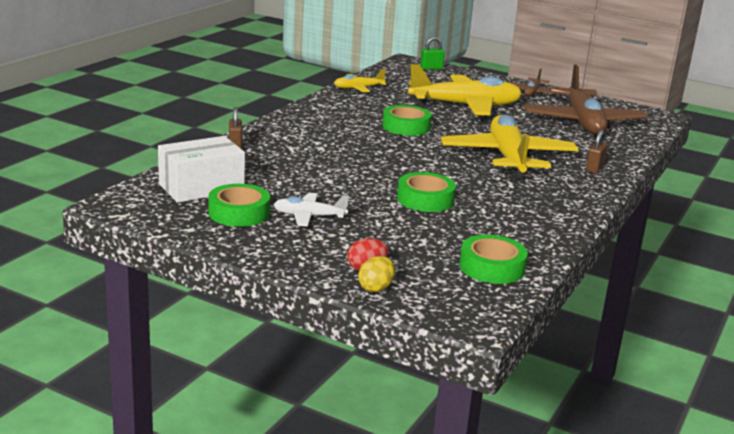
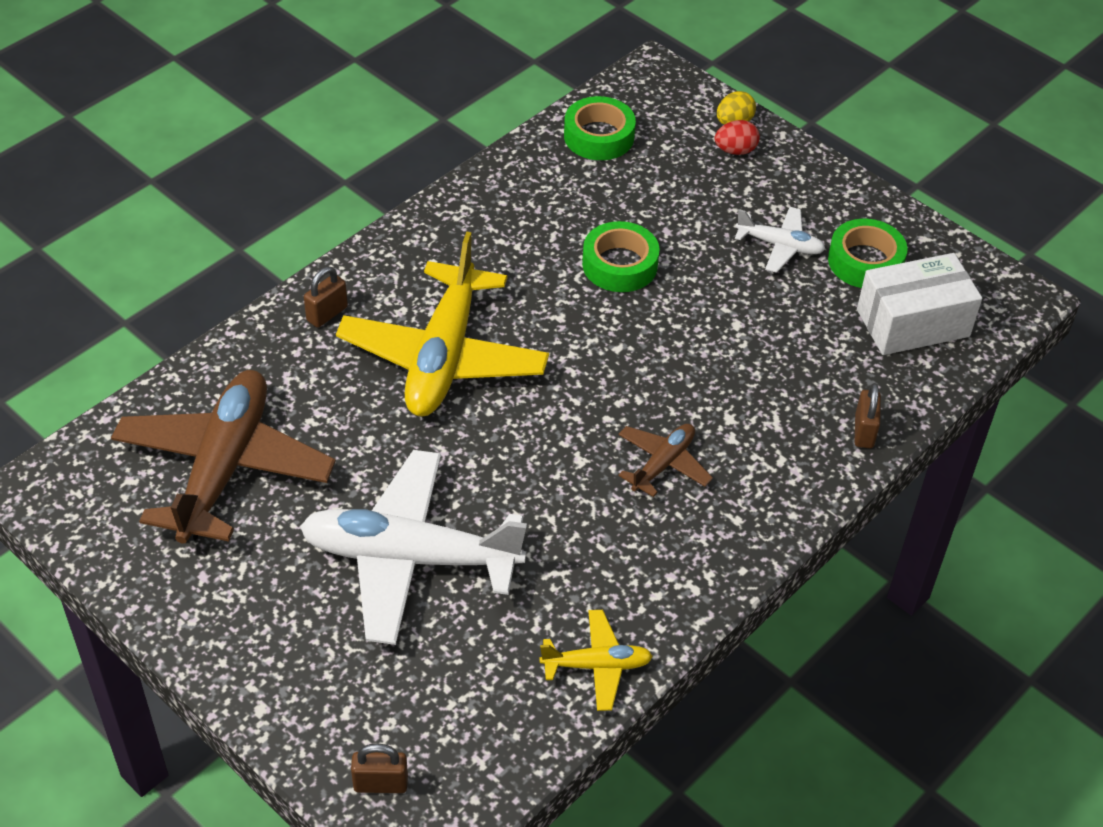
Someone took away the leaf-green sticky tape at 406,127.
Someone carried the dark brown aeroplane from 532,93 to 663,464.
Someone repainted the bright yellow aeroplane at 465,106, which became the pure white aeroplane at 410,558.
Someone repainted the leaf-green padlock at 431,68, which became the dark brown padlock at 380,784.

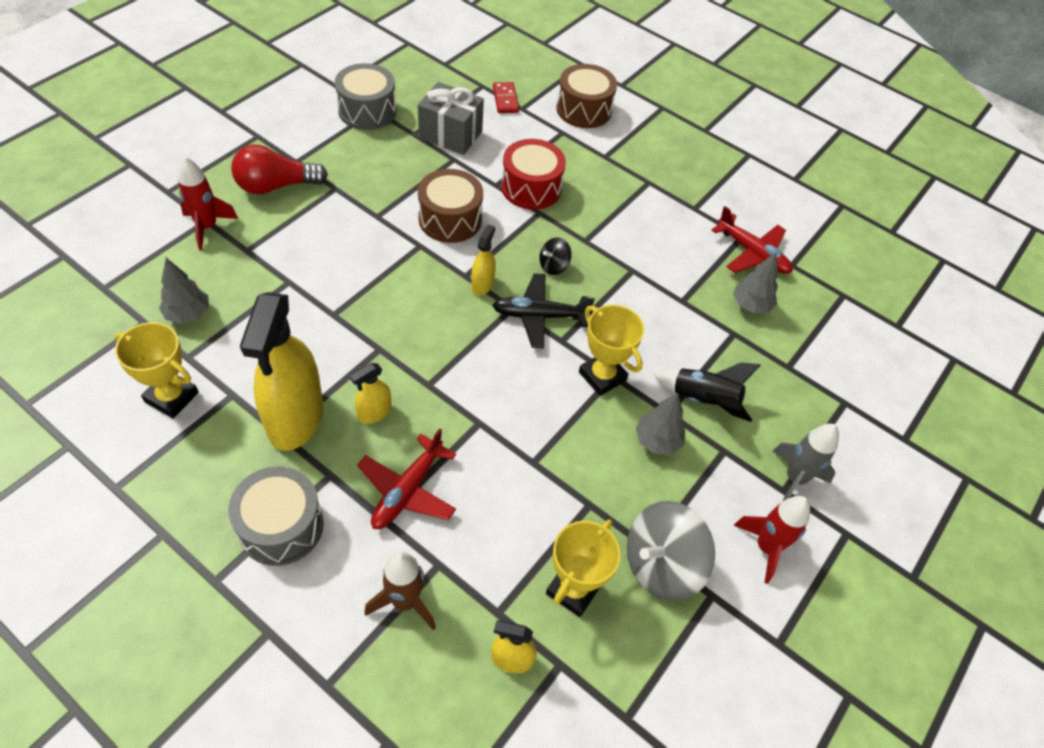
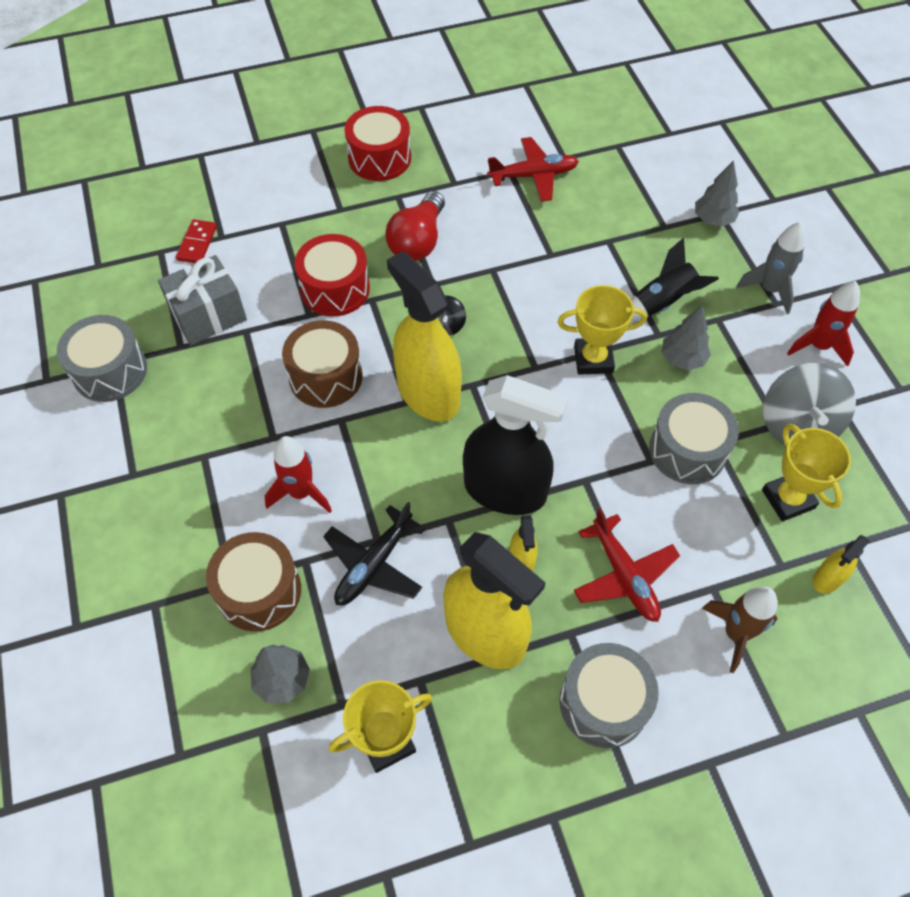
Someone put down the red drum at 379,158.
Someone put down the black spray bottle at 505,490.
Someone put down the grey drum at 687,450.
Someone carried the red rocket from 207,227 to 301,493.
Someone carried the red lightbulb from 276,186 to 418,241.
Someone carried the black aeroplane from 539,316 to 374,565.
Someone carried the dark brown drum from 584,110 to 259,591.
Someone carried the grey fir tree from 750,305 to 713,220.
Someone rotated the red domino tile at 505,99 by 75 degrees clockwise.
Someone scaled the bright yellow spray bottle at 482,284 by 2.22.

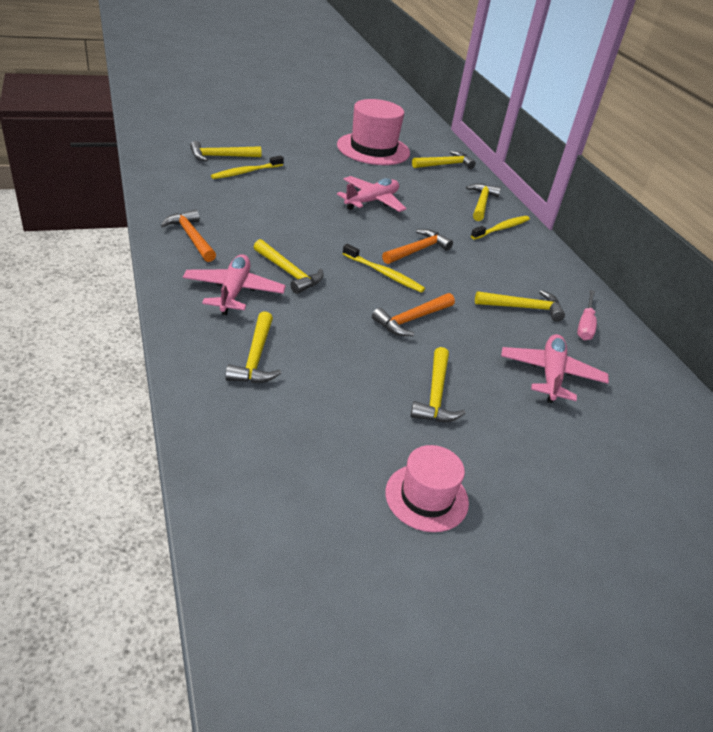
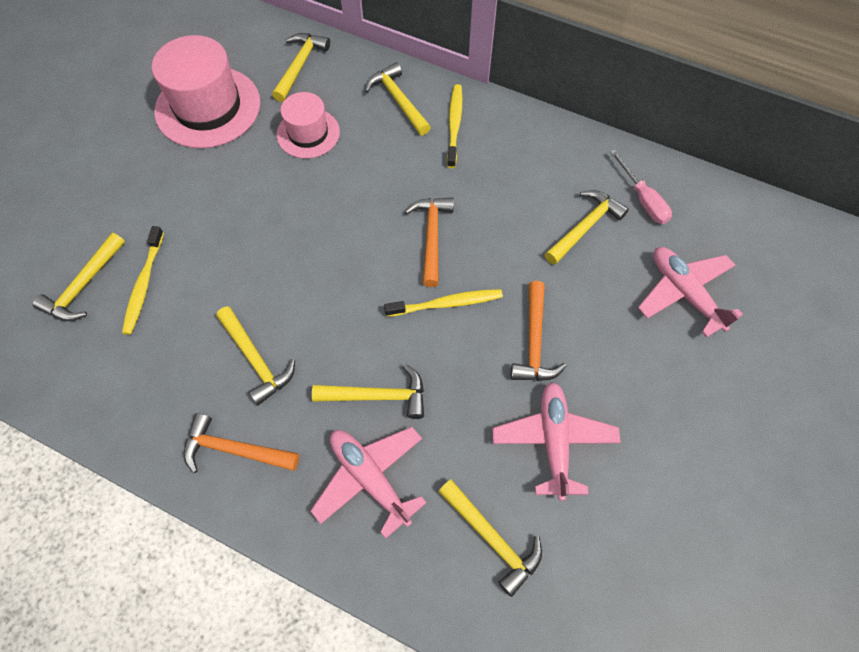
Someone carried the rose-pink aeroplane from 372,201 to 554,441.
Someone carried the rose-pink tall hat from 426,497 to 308,133.
Someone carried the bright yellow claw hammer from 435,395 to 256,360.

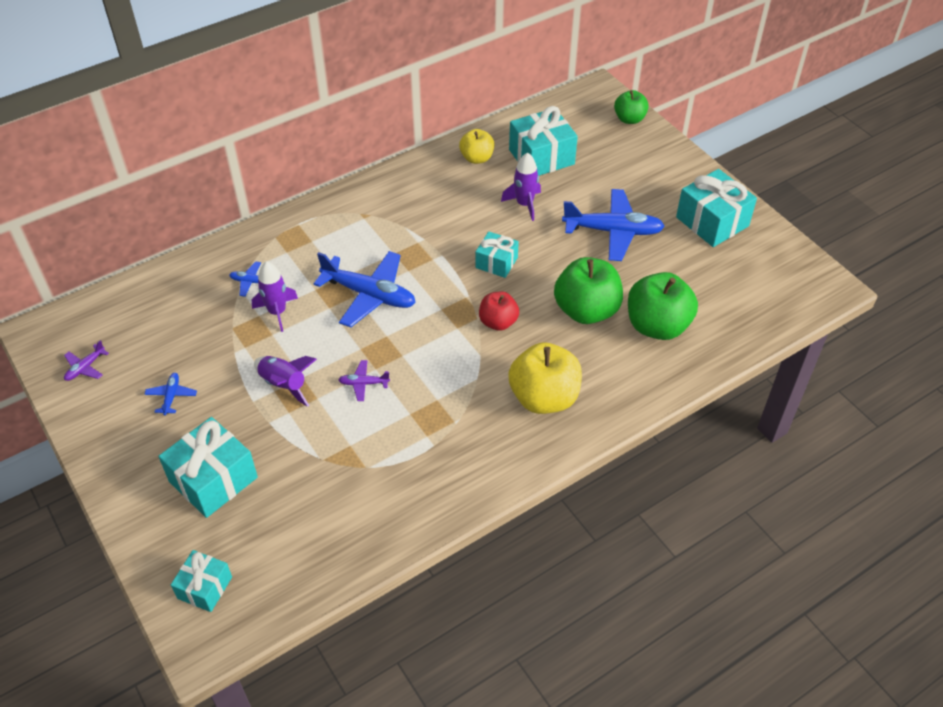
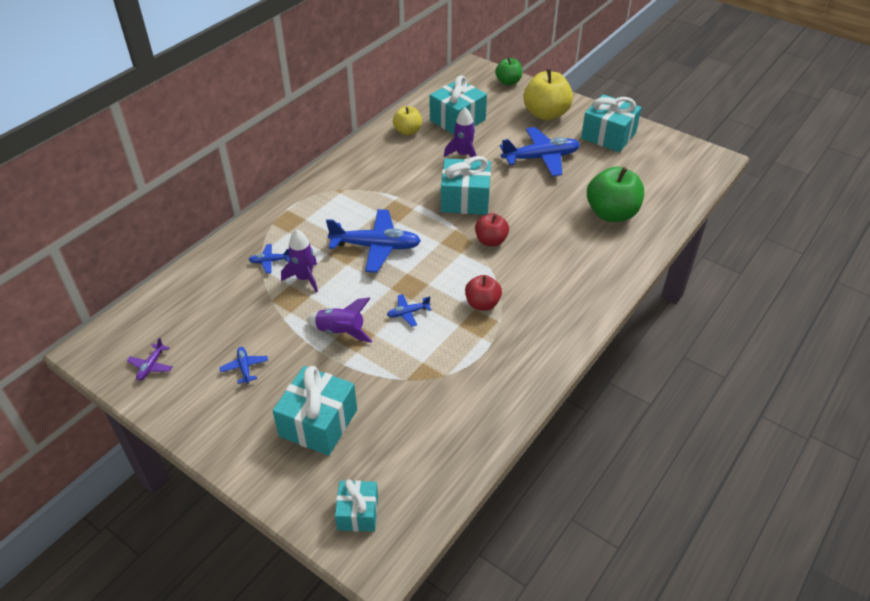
Someone took away the leaf-green toy apple at 586,310.
Someone put down the red toy apple at 482,304.
Someone carried the bright yellow toy apple from 544,397 to 546,114.
Someone repainted the violet aeroplane at 363,383, which became the blue aeroplane at 408,313.
Someone scaled the teal wrapped gift at 496,263 by 1.68.

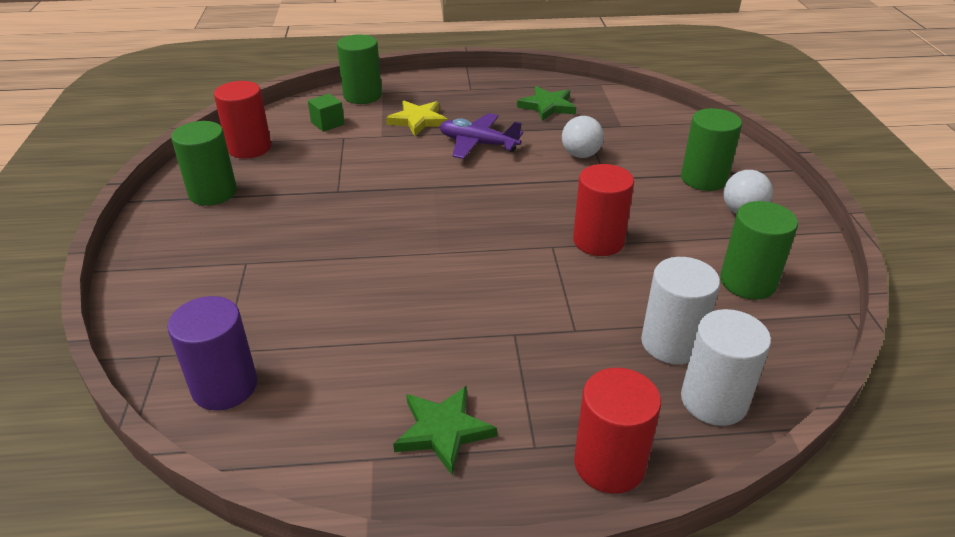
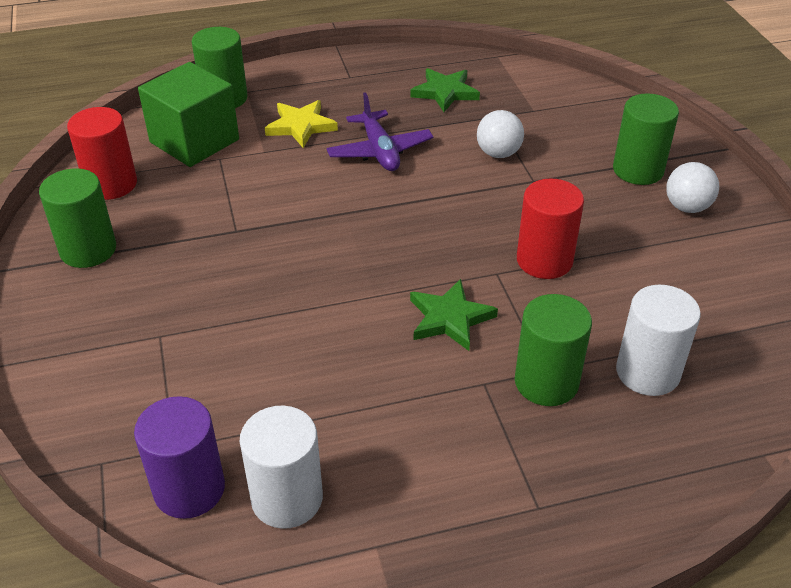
Someone took away the red cylinder at 609,464.
Someone carried the leaf-green star shape from 443,430 to 449,318.
Someone carried the pure white cylinder from 713,401 to 287,498.
Someone carried the leaf-green cylinder from 748,282 to 546,382.
Someone rotated the violet aeroplane at 478,144 by 120 degrees counterclockwise.
Someone scaled the leaf-green cube at 327,123 by 2.18.

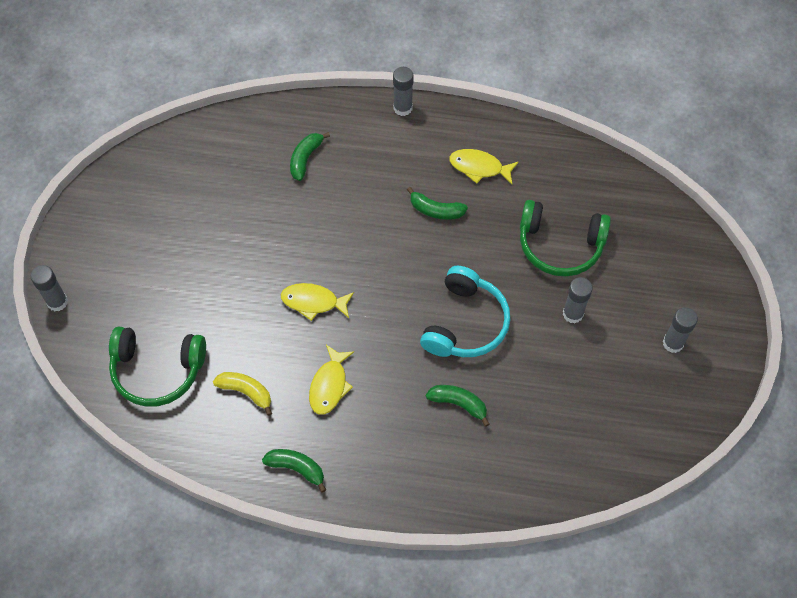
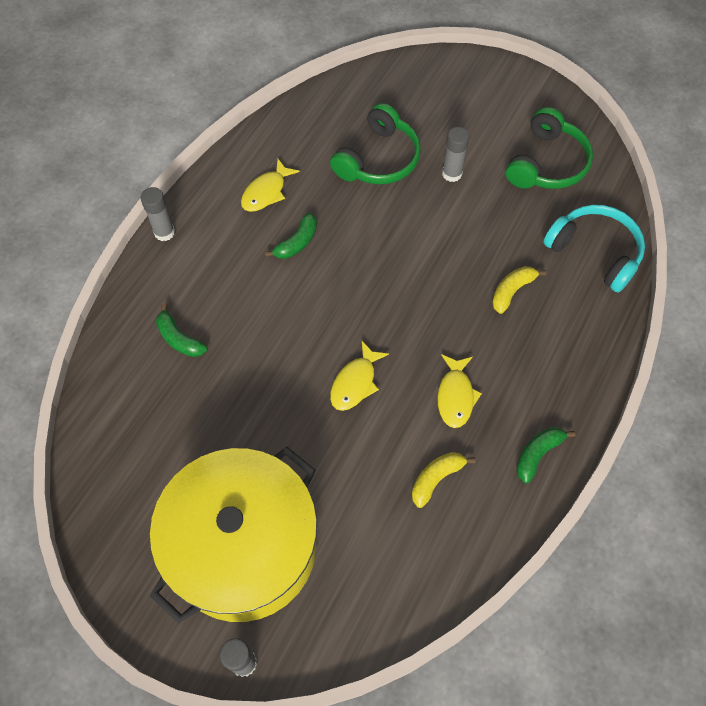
Someone took away the grey glue stick at 673,343.
Someone put down the bright yellow stockpot at 243,547.
Someone carried the leaf-green headphones from 157,370 to 547,163.
Someone carried the teal headphones from 465,323 to 595,252.
Someone repainted the leaf-green toy banana at 458,404, which became the bright yellow toy banana at 512,291.
Someone rotated the bright yellow fish at 329,385 by 60 degrees clockwise.

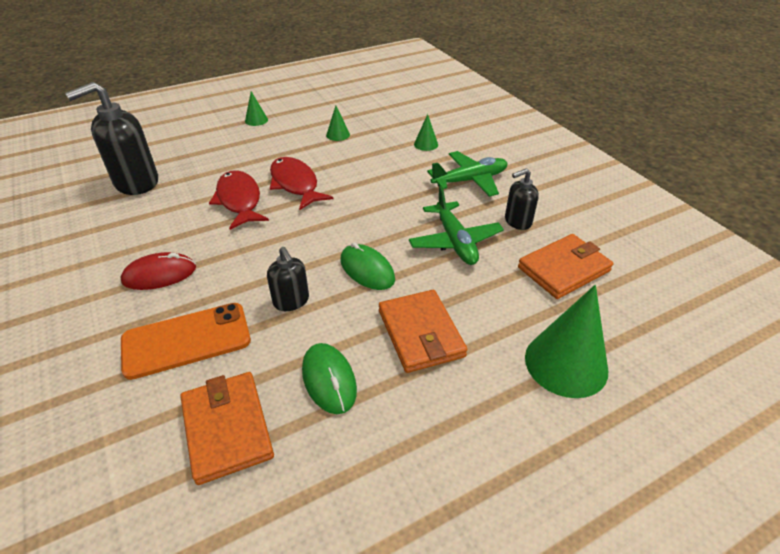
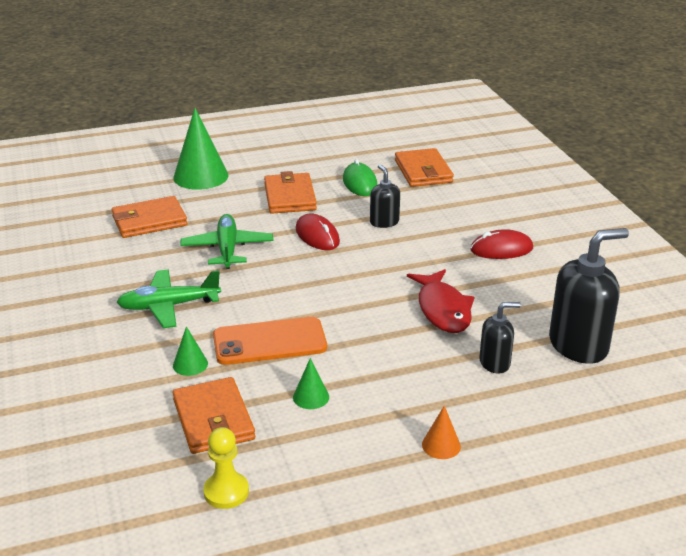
Someone took away the red fish at 295,184.
Someone put down the bright orange wallet at 213,419.
Someone put down the bright yellow chess pawn at 226,492.
Someone carried the bright orange phone from 186,340 to 269,342.
Someone carried the black soap dispenser from 517,221 to 495,363.
Someone repainted the leaf-green cone shape at 256,120, which became the bright orange cone shape at 441,445.
Someone repainted the leaf-green computer mouse at 367,270, which became the red computer mouse at 317,236.

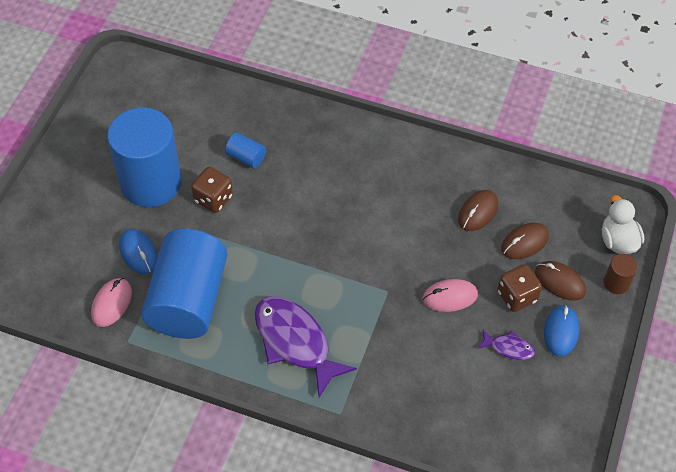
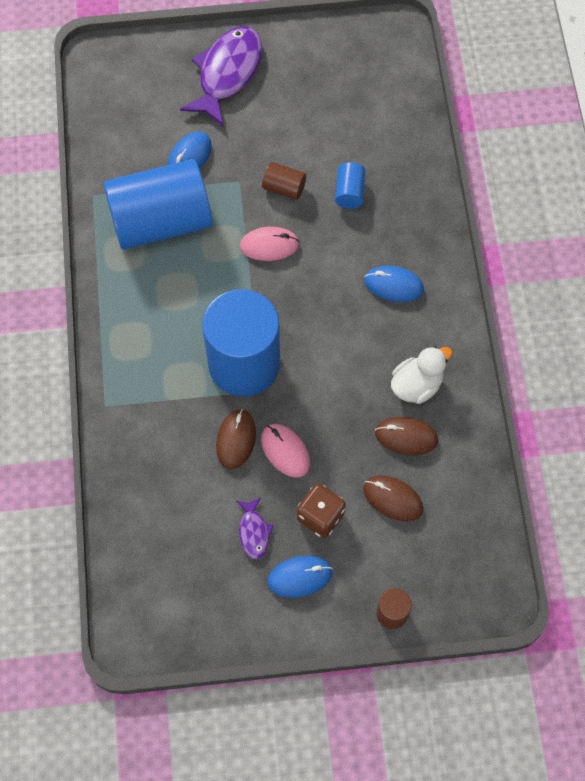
Someone put down the blue computer mouse at 393,285.
Someone carried the rose-pink computer mouse from 111,303 to 269,245.
Someone carried the blue cylinder from 150,182 to 244,364.
Someone carried the violet fish from 295,342 to 227,74.
Someone carried the dark brown computer mouse from 559,282 to 236,440.
Someone carried the pure white rubber duck from 618,241 to 416,385.
Someone swapped the dark brown game die at 213,199 for the dark brown cylinder at 284,188.

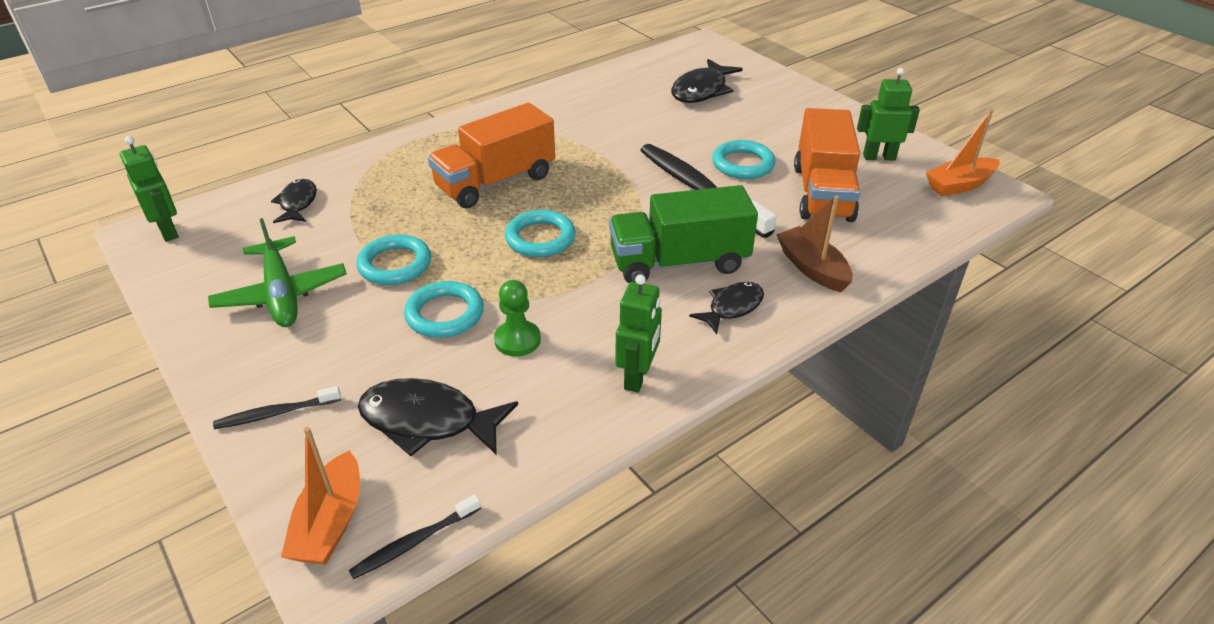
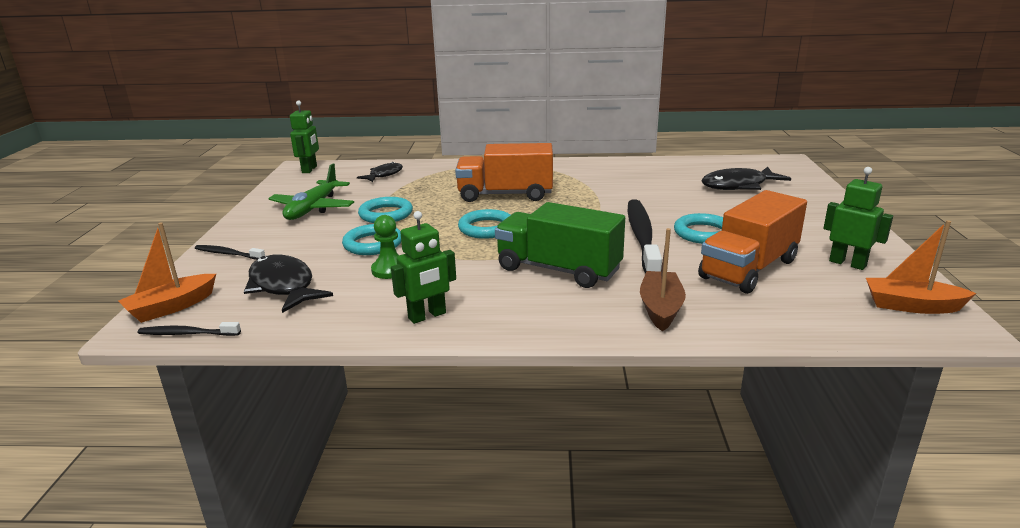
Someone took away the black fish at 732,307.

